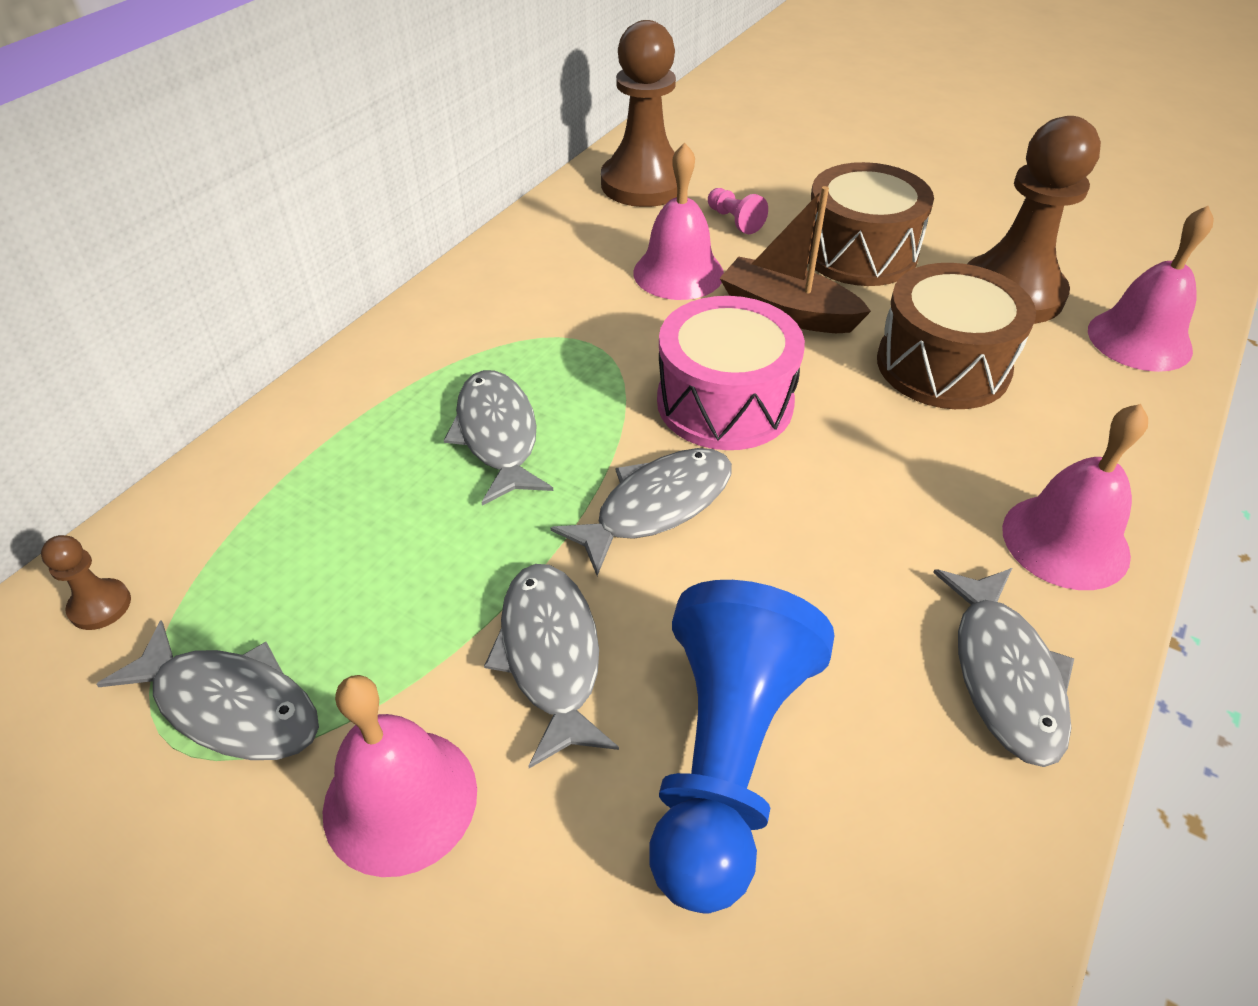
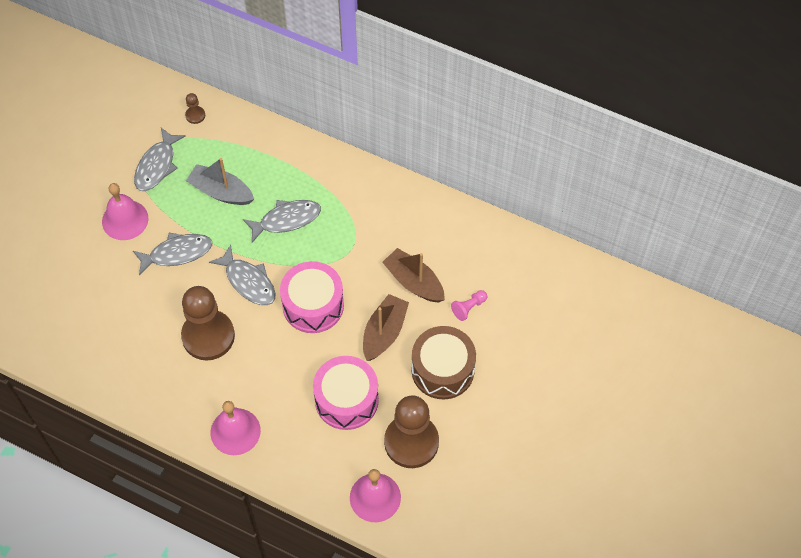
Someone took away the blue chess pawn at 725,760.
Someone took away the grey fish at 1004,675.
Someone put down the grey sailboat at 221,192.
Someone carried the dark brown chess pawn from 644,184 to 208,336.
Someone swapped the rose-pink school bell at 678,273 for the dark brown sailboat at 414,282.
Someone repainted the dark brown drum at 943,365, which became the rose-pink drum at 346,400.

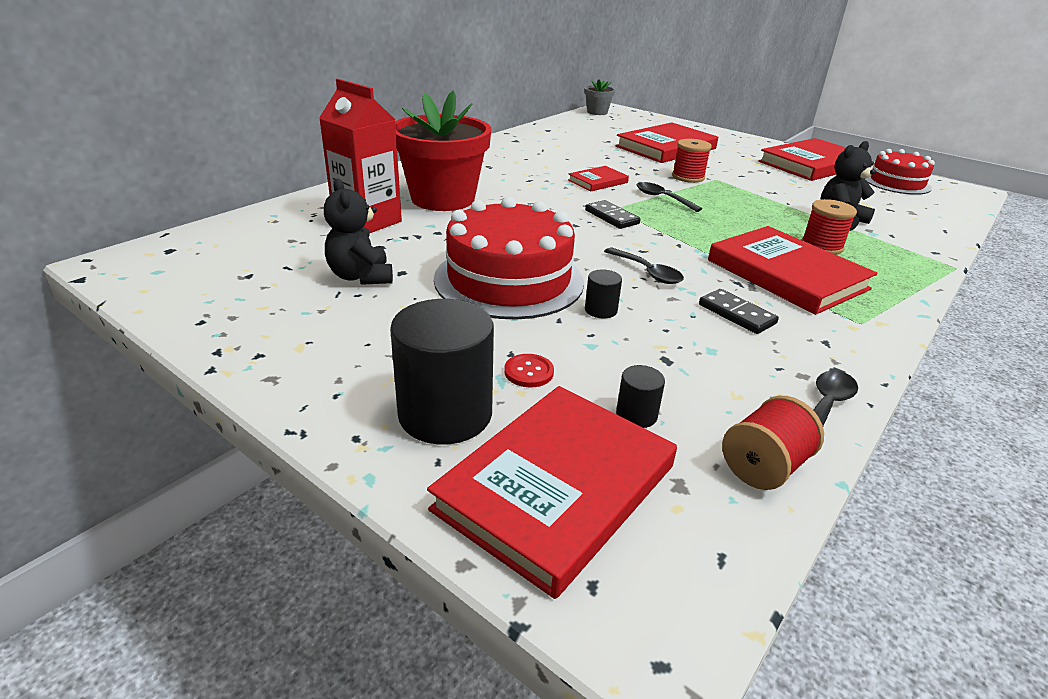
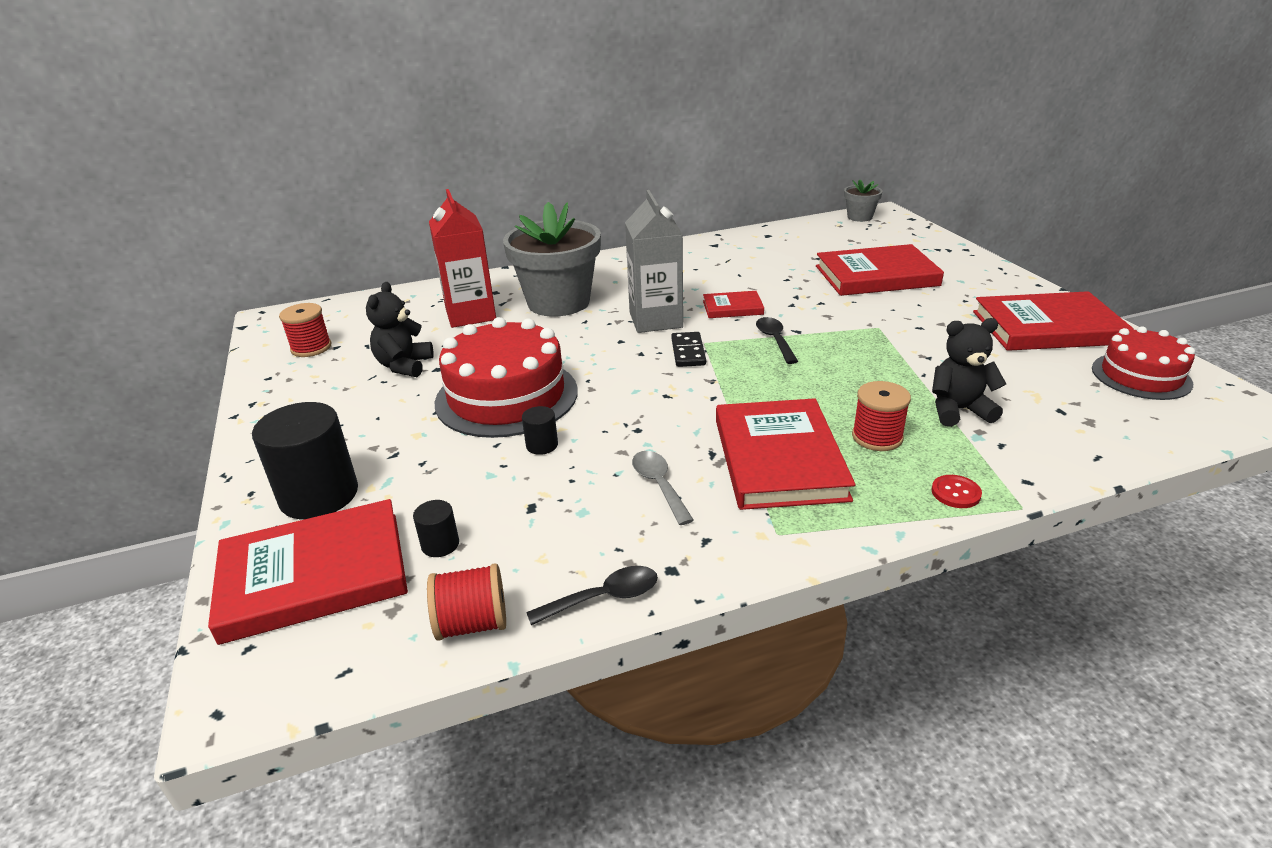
Someone took away the black teaspoon at 647,272.
Someone put down the grey carton at 655,320.
Someone carried the red shirt button from 529,372 to 955,493.
Someone carried the red reel of thread from 688,177 to 311,348.
Someone swapped the black domino tile at 736,314 for the grey teaspoon at 659,485.
Someone repainted the red potted plant at 443,199, which became the grey potted plant at 558,302.

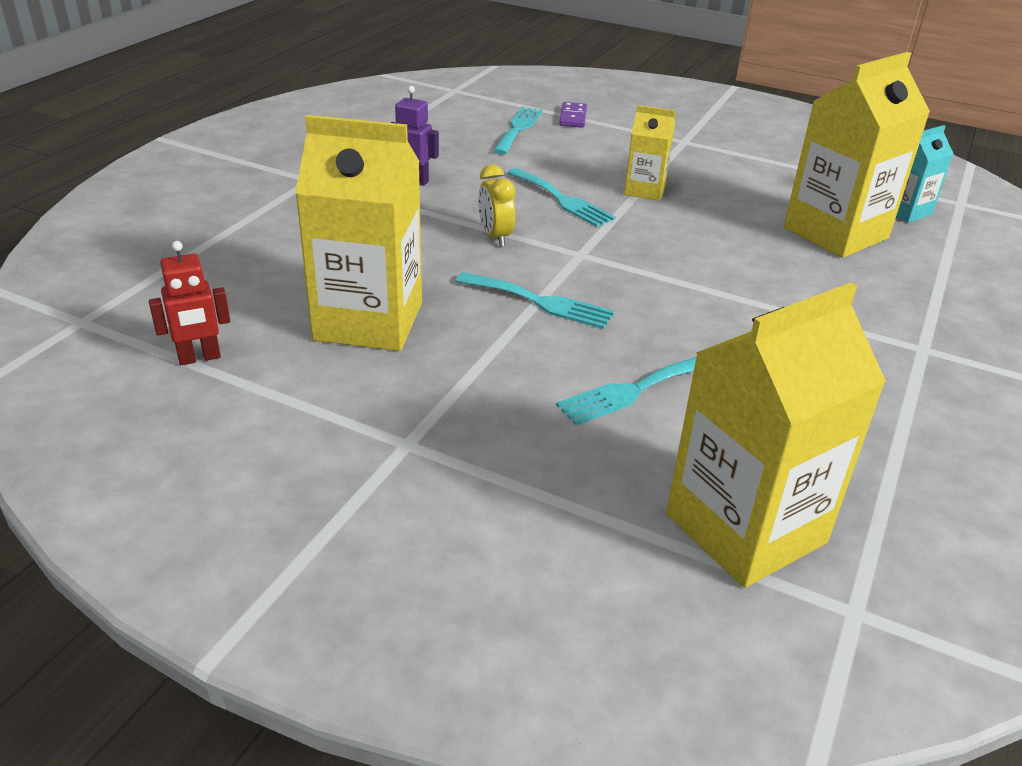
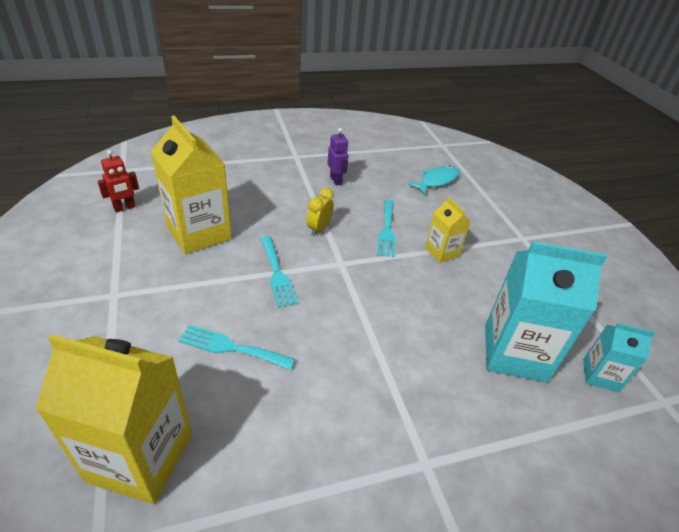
Someone took away the violet domino tile at 573,117.
Someone swapped the teal table fork at 518,128 for the teal fish at 437,181.
Someone repainted the bright yellow carton at 835,233, which became the teal carton at 514,353.
Someone rotated the red robot at 199,358 by 60 degrees counterclockwise.

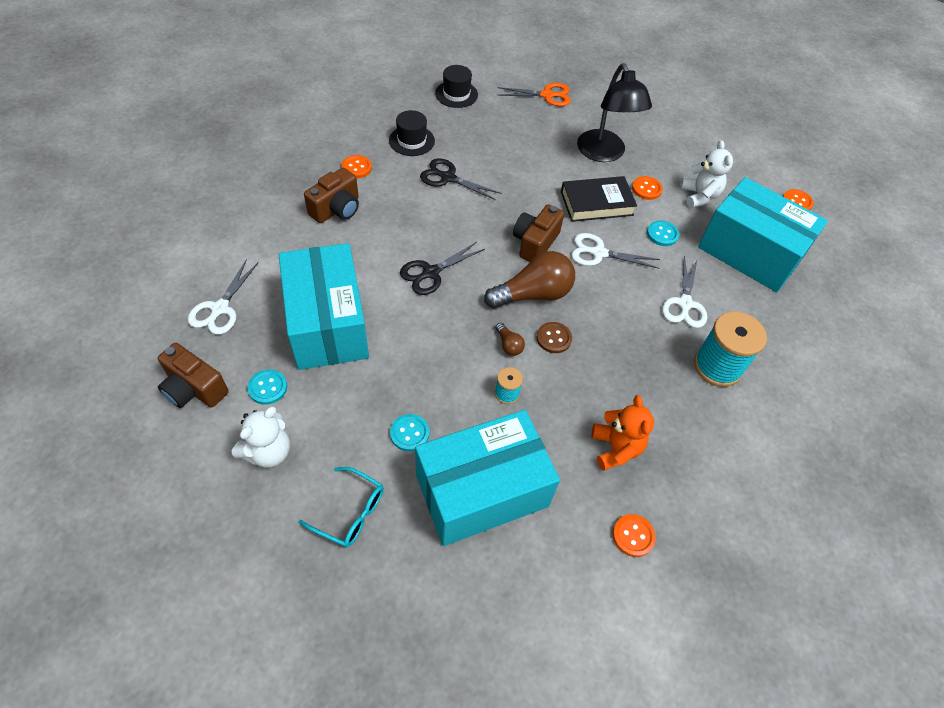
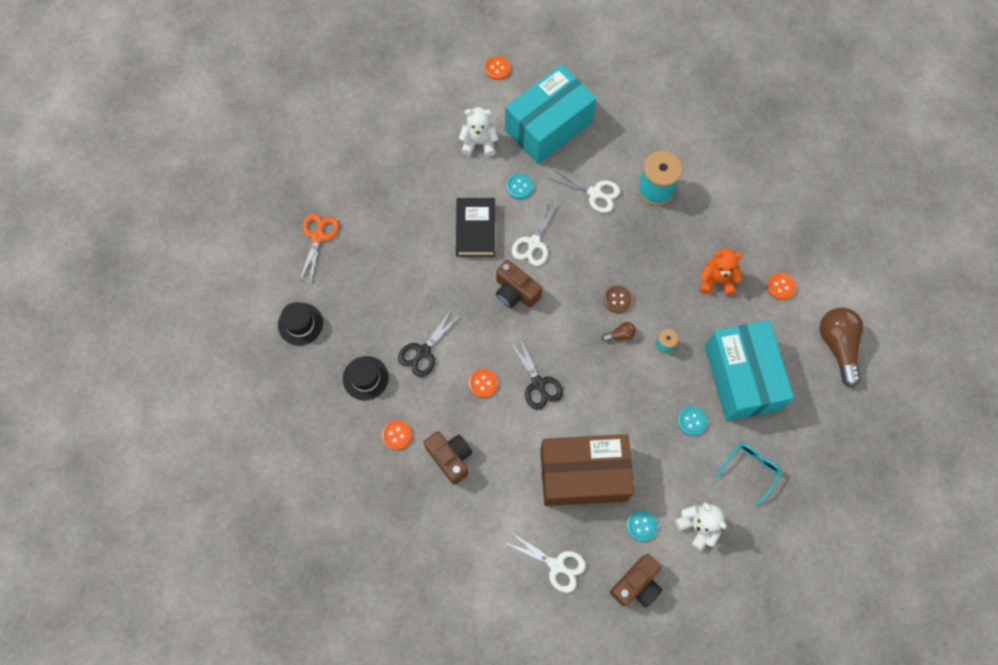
Someone took away the black desk lamp at 604,154.
Someone carried the dark brown lightbulb from 533,294 to 837,346.
Someone carried the bright orange shirt button from 646,189 to 483,383.
Someone repainted the teal box at 327,324, which became the dark brown box at 583,475.

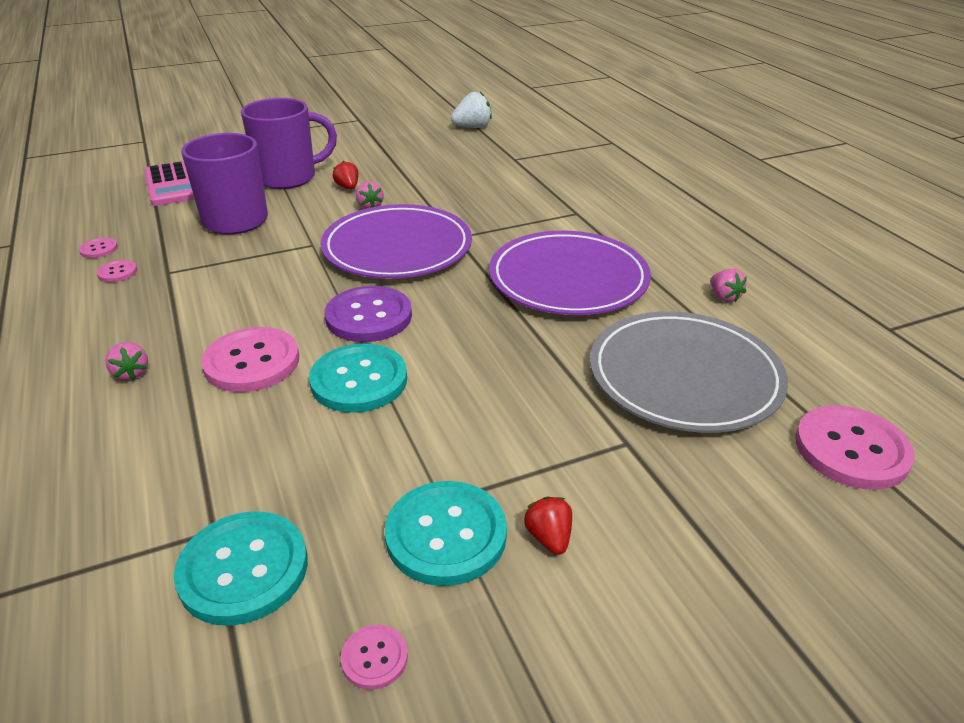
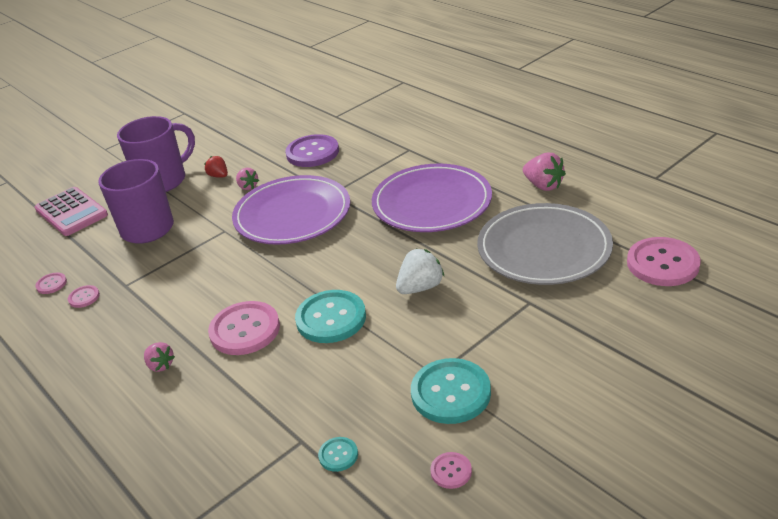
Someone took away the red berry at 549,538.
Someone carried the violet shirt button from 369,316 to 312,153.
Someone carried the pure white berry from 472,127 to 420,287.
Someone scaled the teal shirt button at 243,569 by 0.47.
Someone scaled the rose-pink berry at 724,297 by 1.57.

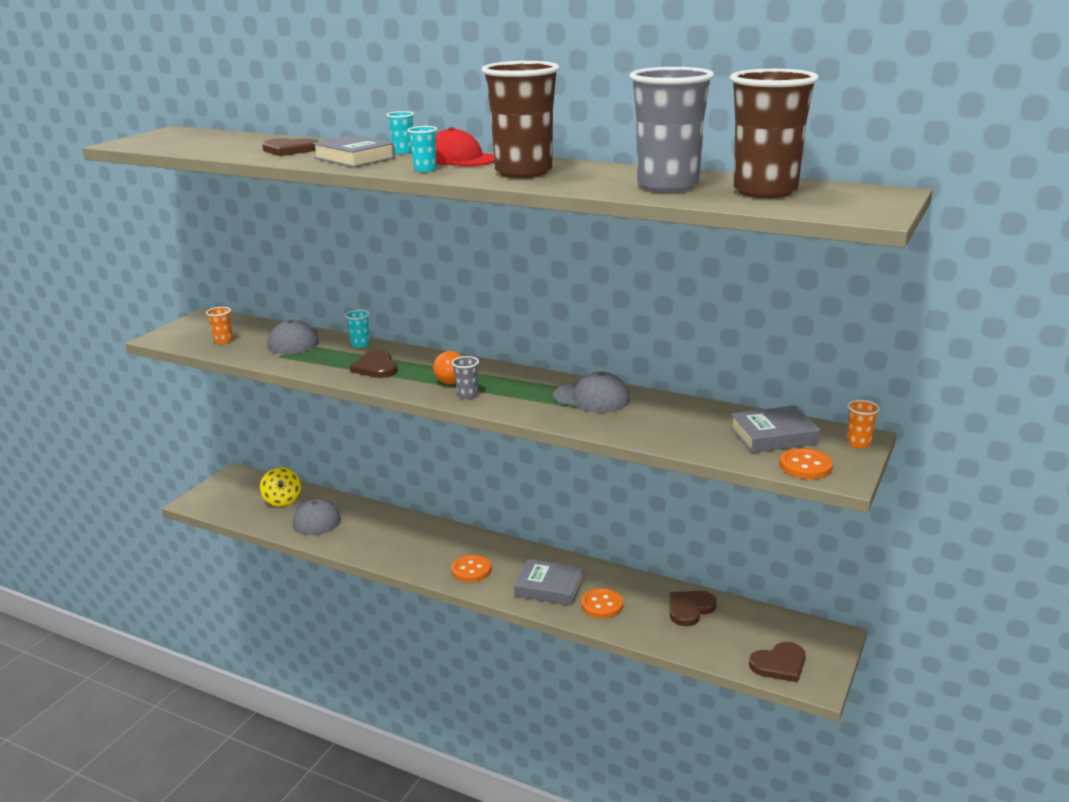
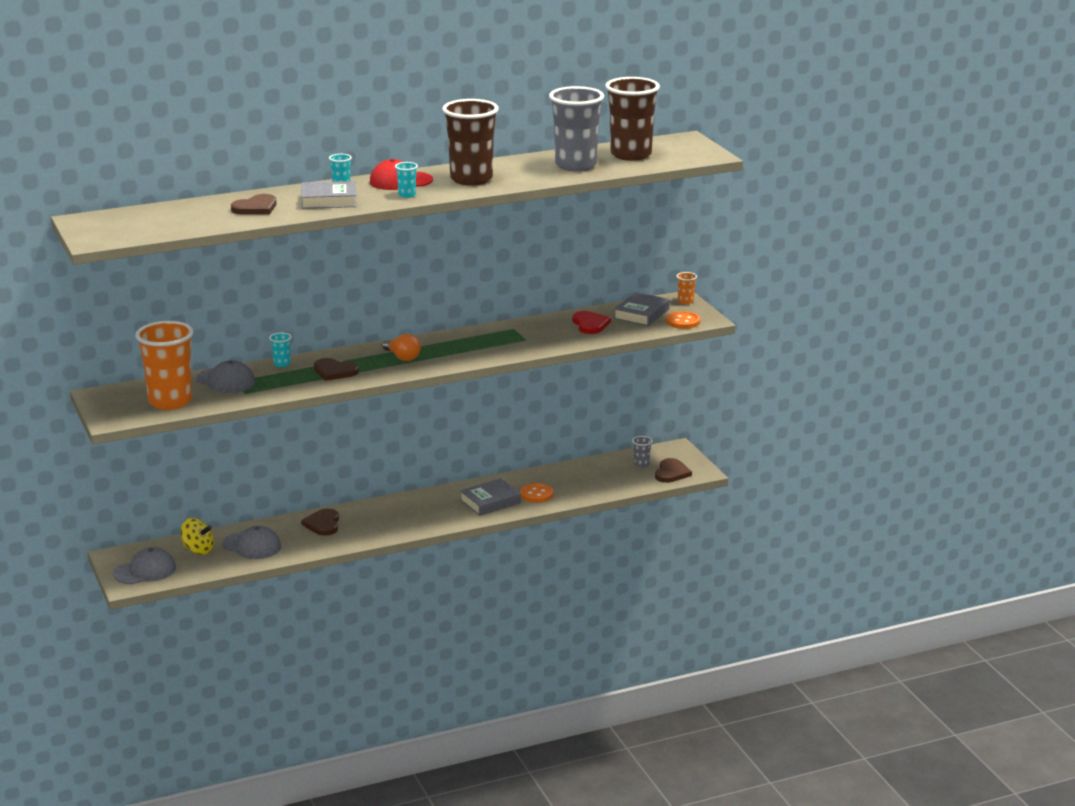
Someone took away the bright orange shirt button at 471,570.
Someone put down the red heart shape at 590,324.
Someone carried the grey beaker from 467,395 to 641,464.
Someone carried the grey cap from 592,398 to 145,571.
Someone carried the dark brown heart shape from 690,609 to 323,524.
Someone scaled the bright orange beaker at 223,341 by 2.47.

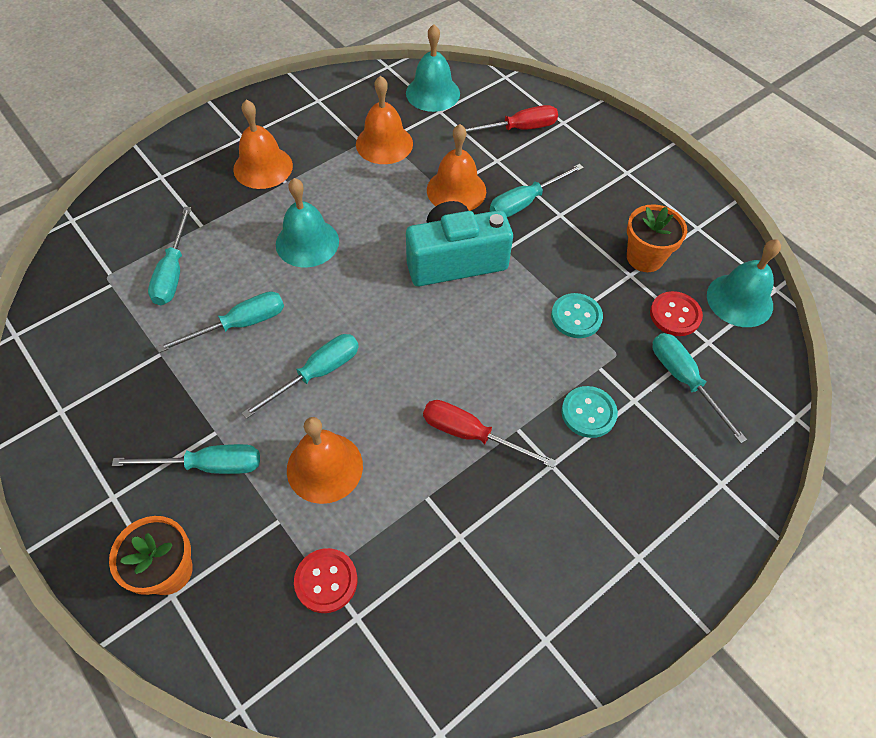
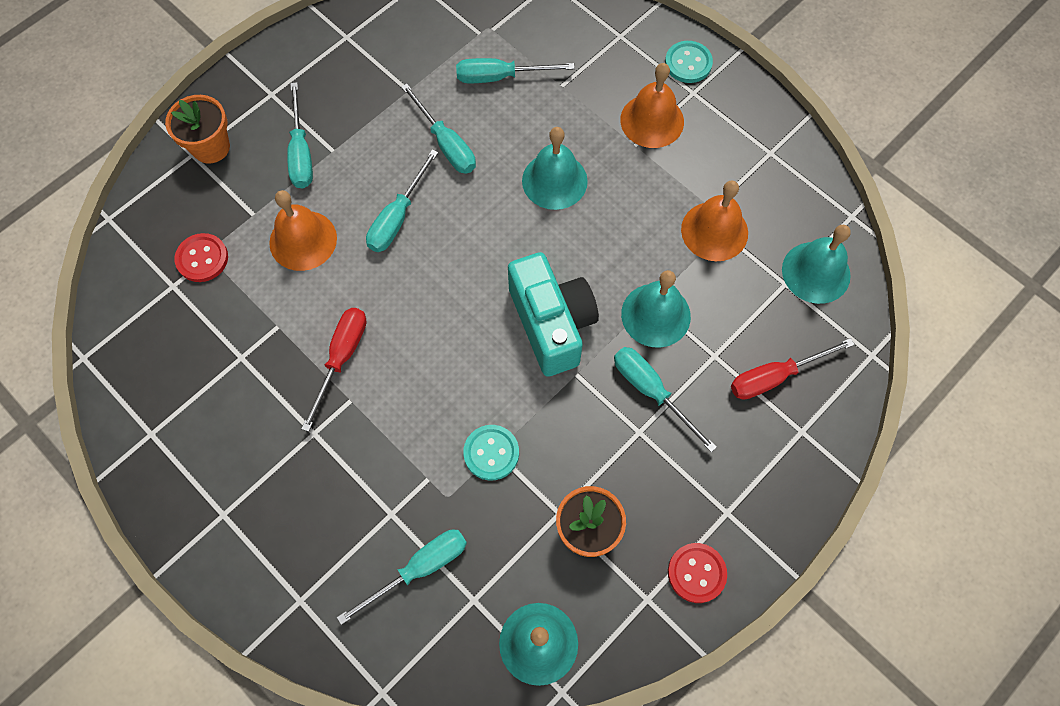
Someone carried the teal shirt button from 588,413 to 688,63.
Someone carried the red shirt button from 675,315 to 696,573.
Someone repainted the bright orange school bell at 456,190, which became the teal school bell at 655,315.
Someone rotated the teal screwdriver at 316,374 by 75 degrees clockwise.
Someone rotated the red screwdriver at 518,129 by 90 degrees clockwise.

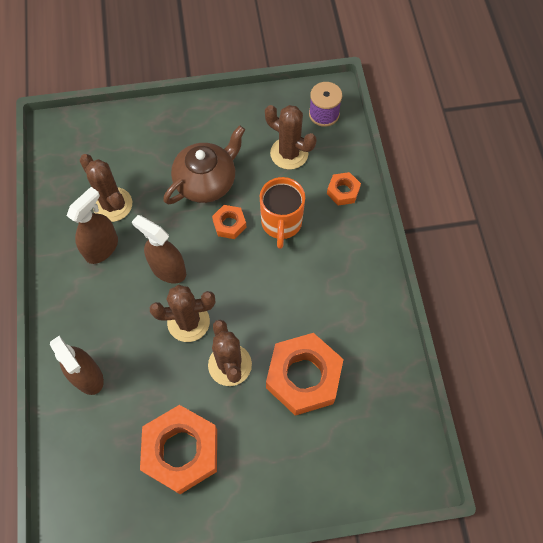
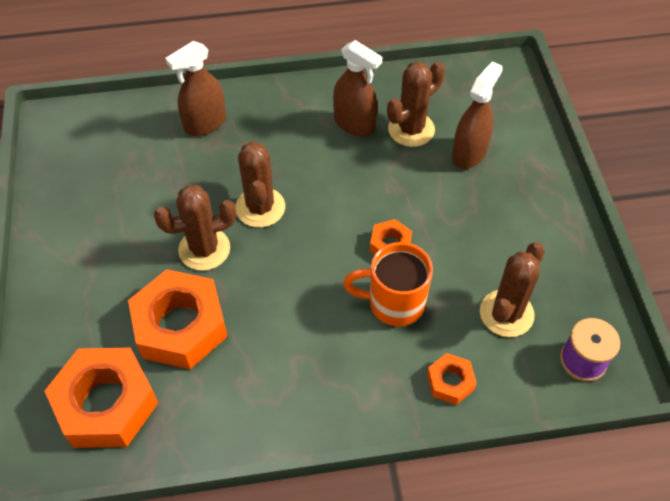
Someone took away the dark brown tea pot at 206,181.
Someone carried the dark brown spray bottle from 168,269 to 469,153.
Someone carried the bright orange hexagon nut from 181,451 to 106,404.

